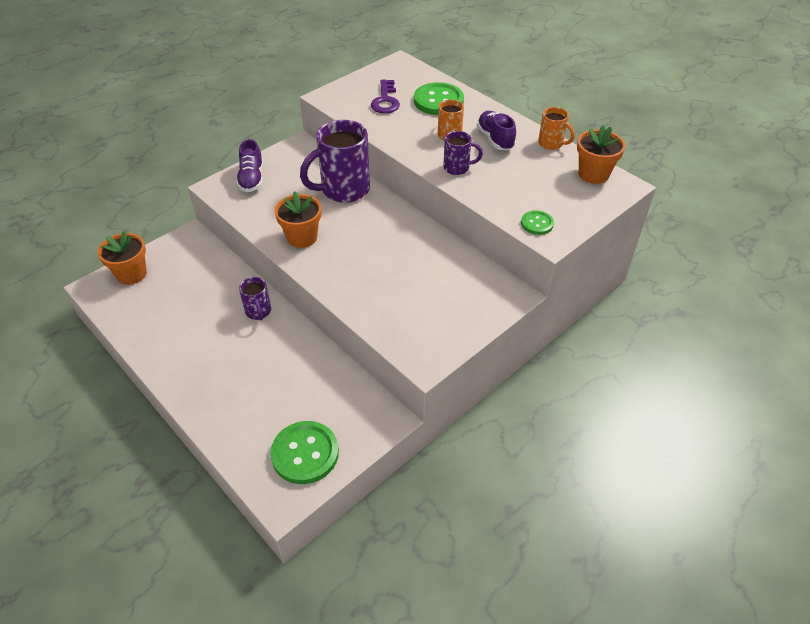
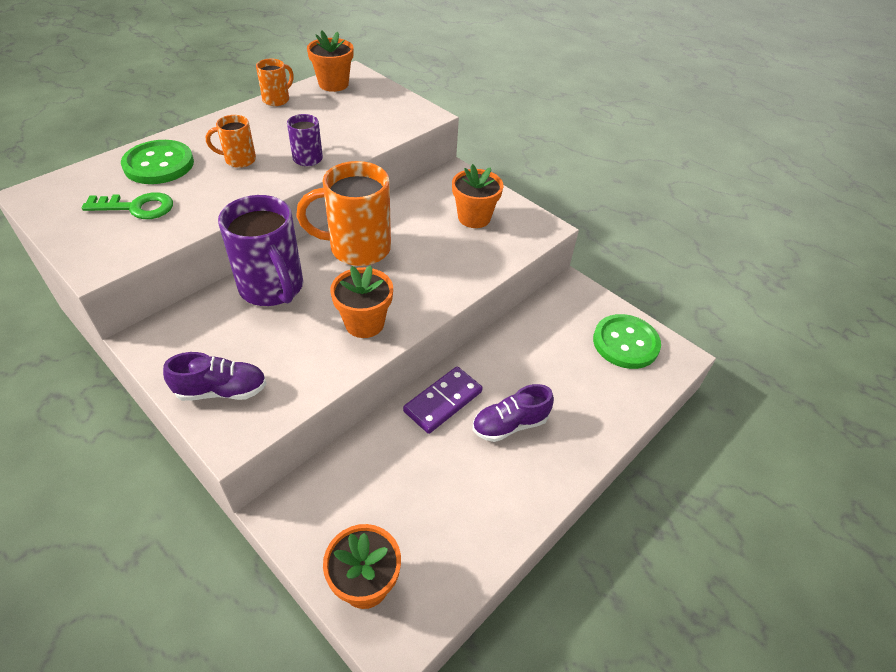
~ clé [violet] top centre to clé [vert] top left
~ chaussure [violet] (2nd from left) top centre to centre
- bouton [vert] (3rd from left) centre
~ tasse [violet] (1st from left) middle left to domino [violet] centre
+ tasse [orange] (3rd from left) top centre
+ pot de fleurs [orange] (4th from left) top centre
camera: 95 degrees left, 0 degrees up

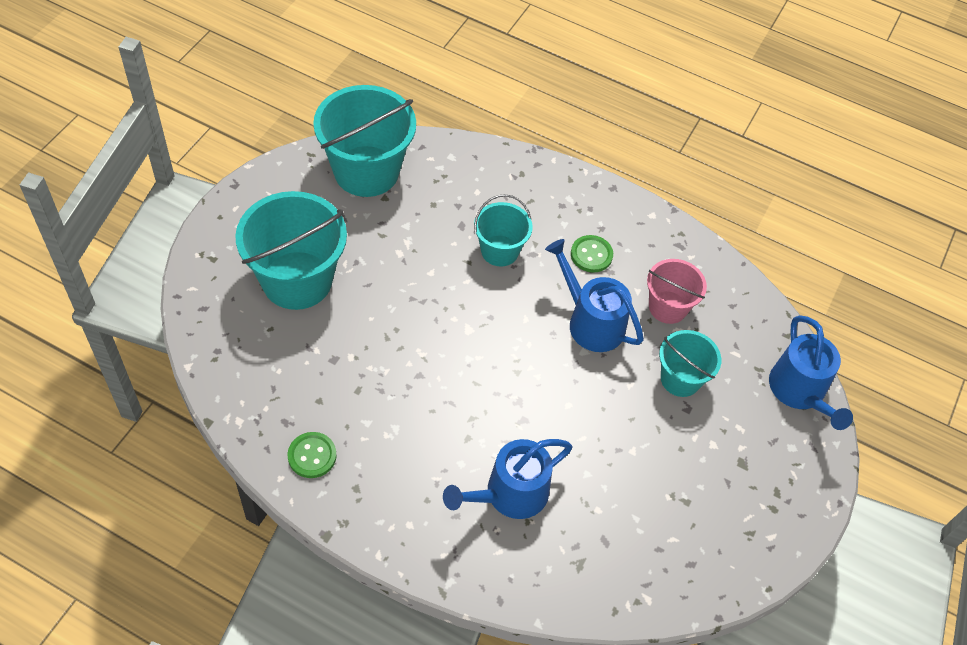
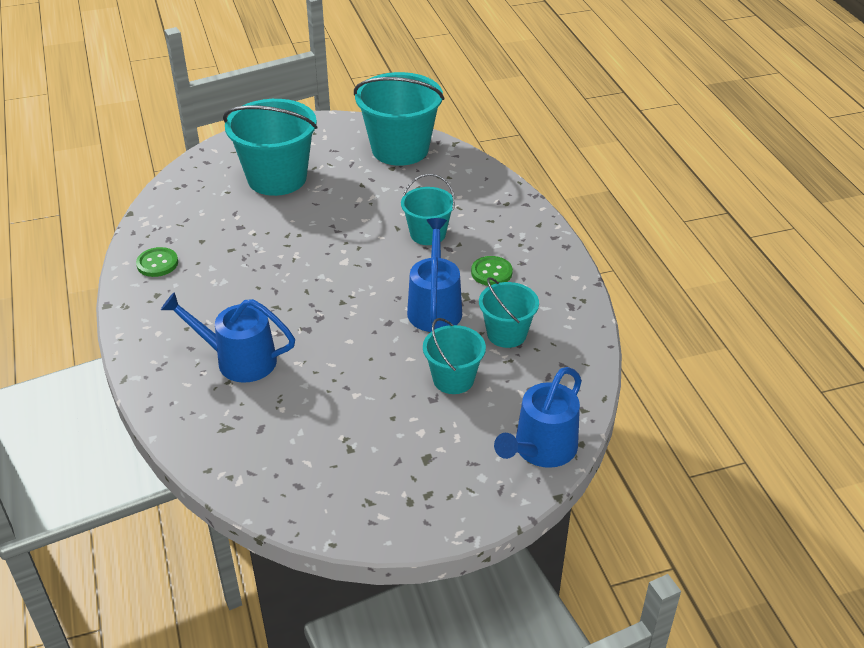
~ seau [rose] middle right to seau [turquoise] (5th from left) centre
camera: 50 degrees right, 15 degrees down

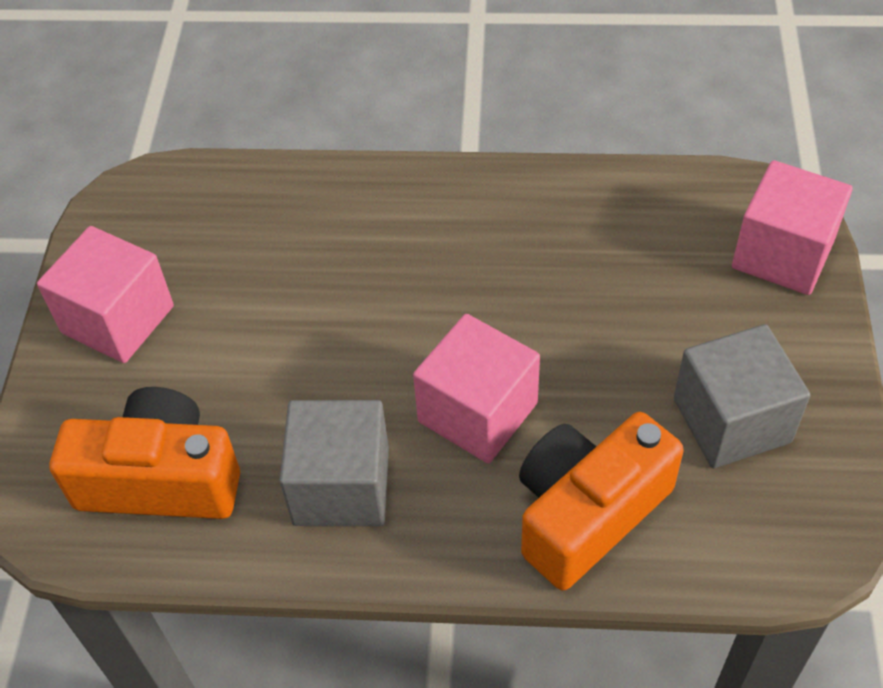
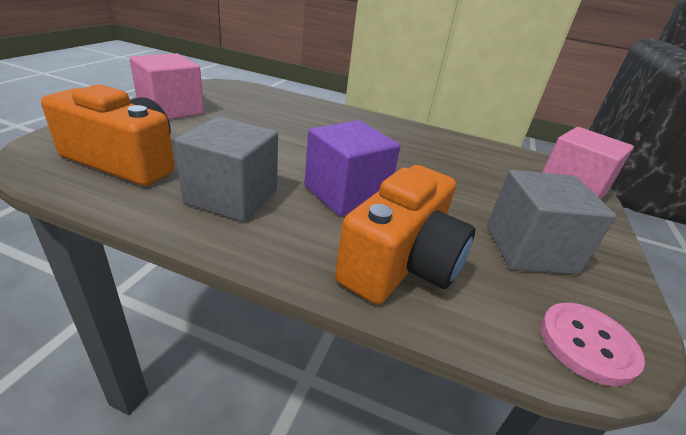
~ cube [rose] (2nd from left) centre to cube [violet] centre
~ appareil photo [orange] (2nd from left) bottom right = centre 150 degrees clockwise
+ bouton [rose] bottom right
camera: 10 degrees right, 20 degrees down

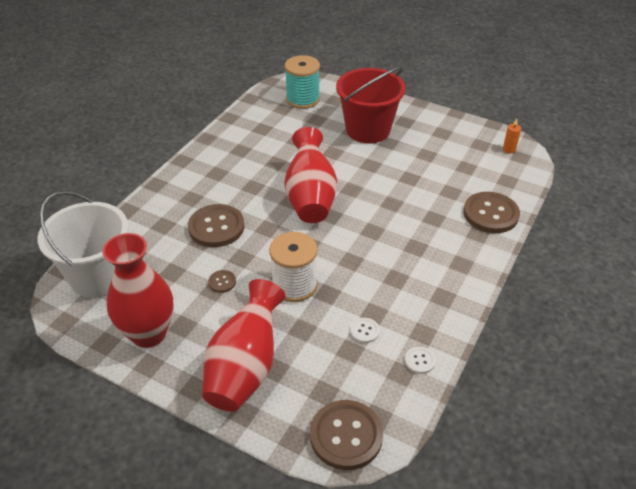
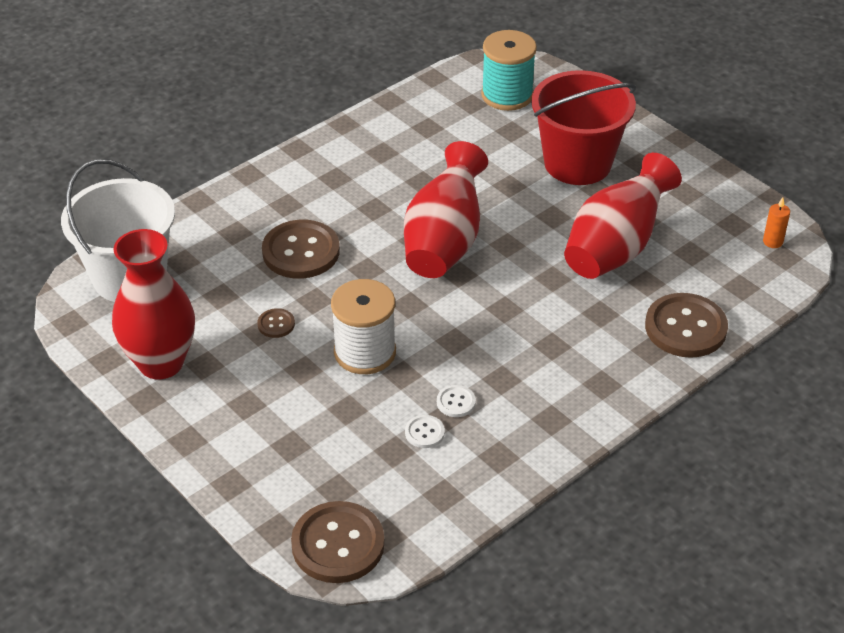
~ vase [rouge] (2nd from left in the first image) bottom centre to vase [rouge] (3rd from left) middle right
~ bouton [blanc] (2nd from left) bottom centre to centre
camera: 20 degrees right, 0 degrees up

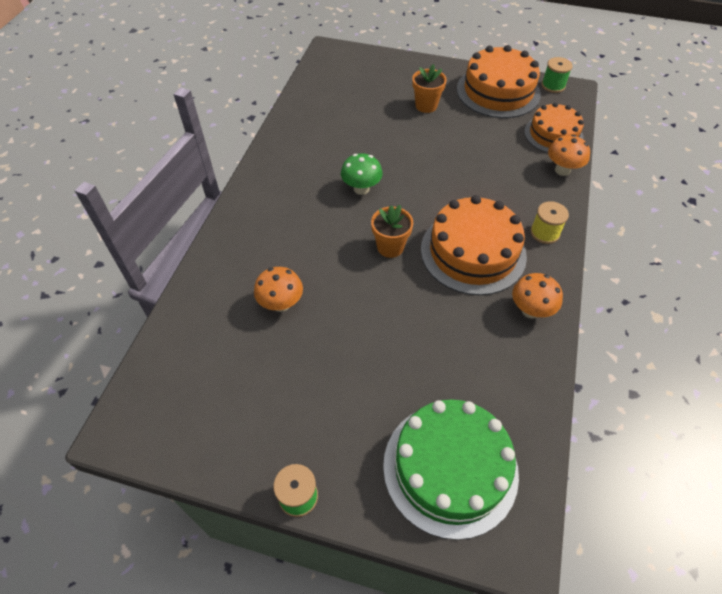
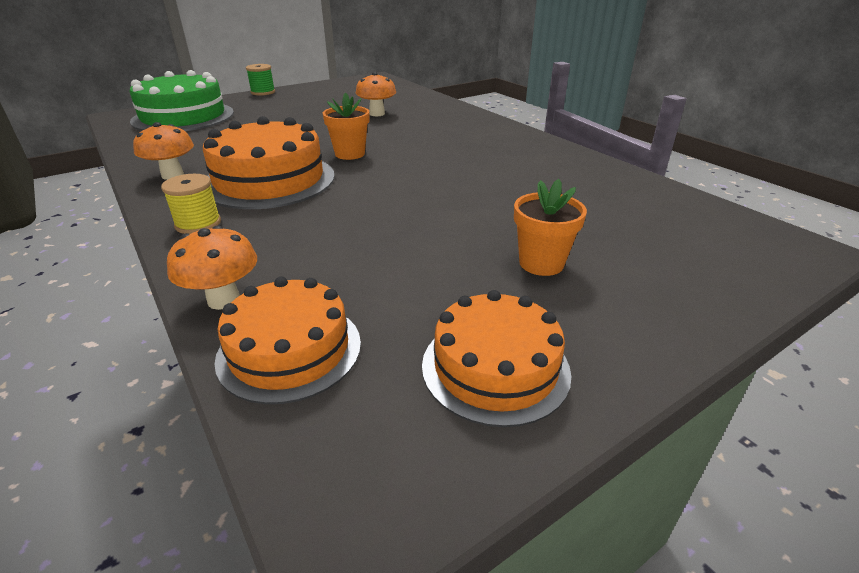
~ gâteau [orange] (2nd from left in the first image) top right = centre x0.65
- bobine [vert] (2nd from left) top right
- champignon [vert] top centre
camera: 130 degrees right, 20 degrees down

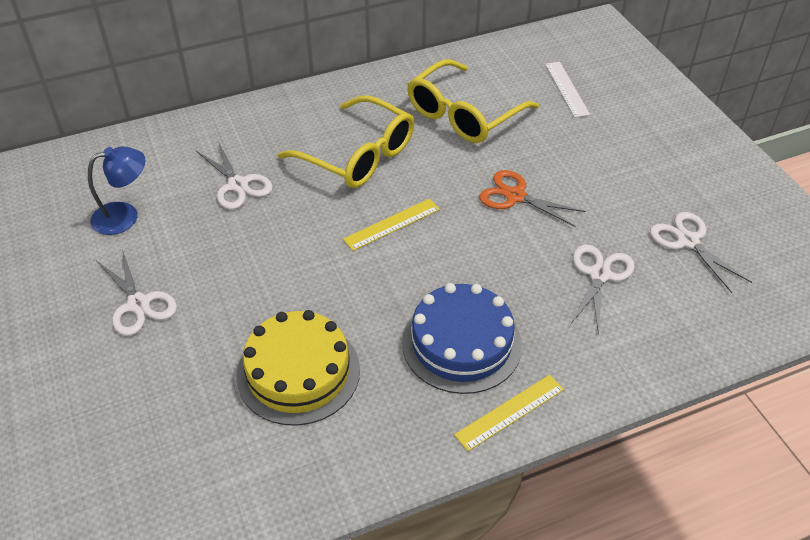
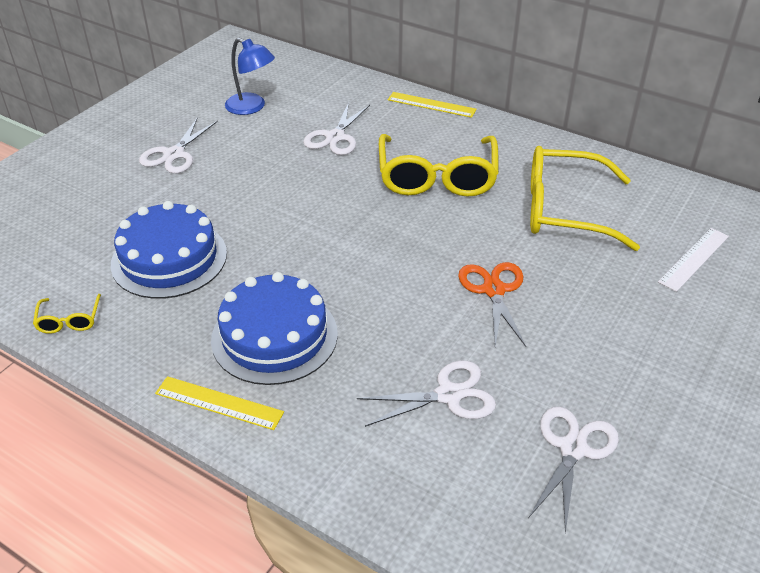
~ règle [jaune] (1st from left in the first image) centre to règle [jaune] (2nd from left) top centre
~ gâteau [jaune] bottom centre to gâteau [bleu] (1st from left) middle left
+ lunettes [jaune] (1st from left) middle left
camera: 55 degrees right, 5 degrees down

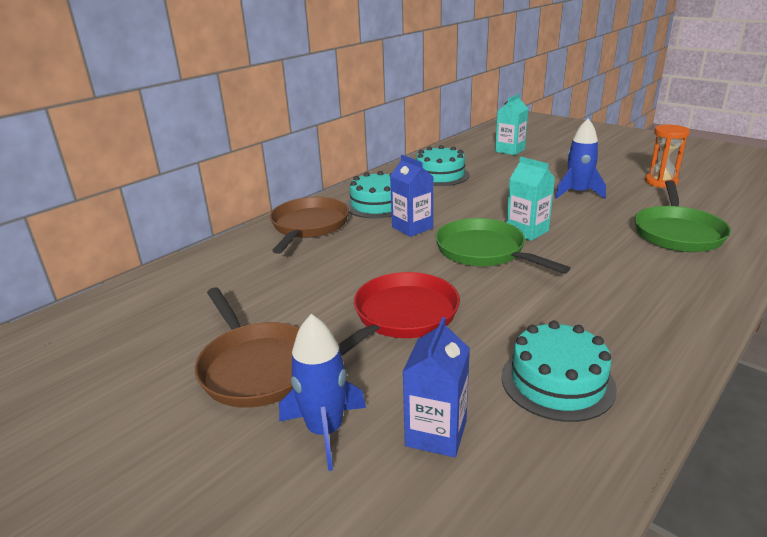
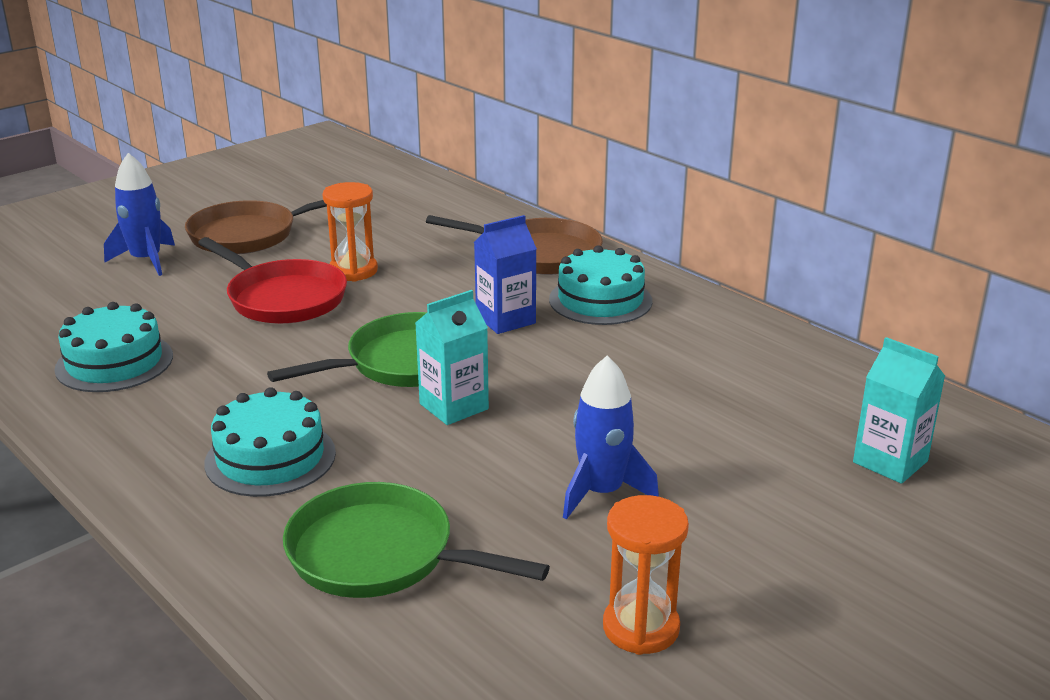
~ gâteau [turquoise] (2nd from left) top centre to middle left
- brique de lait [bleu] (2nd from left) bottom centre
+ sablier [orange] (1st from left) top centre
camera: 95 degrees right, 0 degrees up

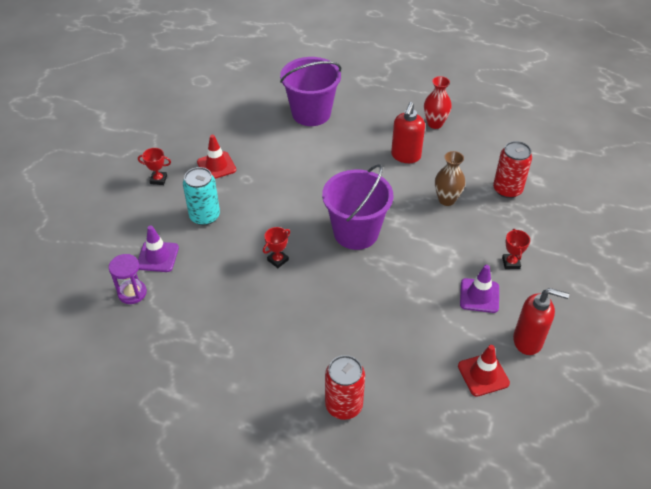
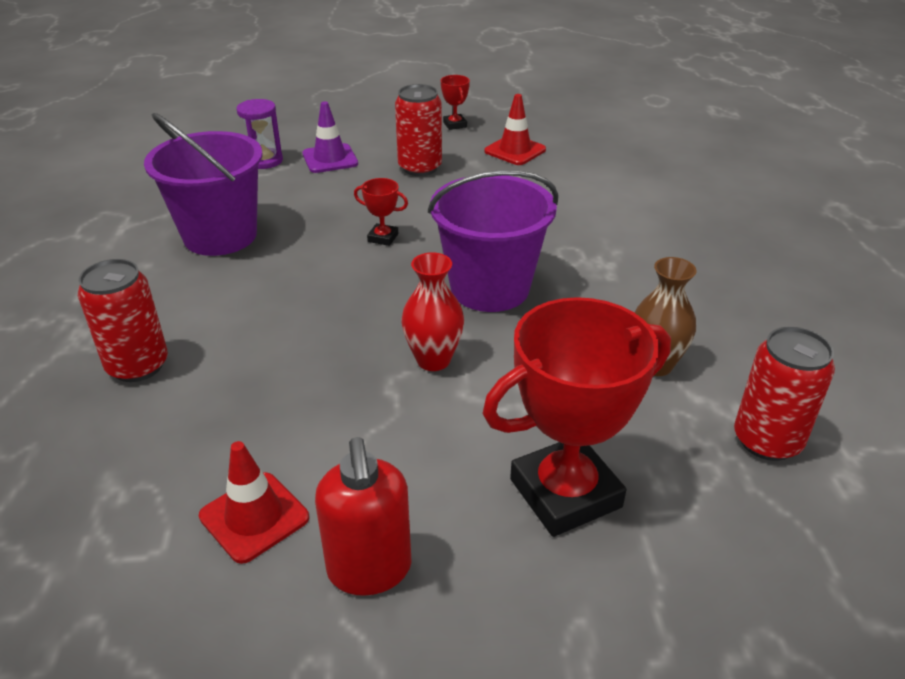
~ seau [violet] (1st from left) top centre to top left
~ vase [rouge] top right to centre
- distributeur de savon [rouge] (1st from left) top centre
~ canette [turquoise] middle left to canette [rouge] (2nd from left) top centre
~ trophée [rouge] (3rd from left) middle right = centre x2.37
- cône de chantier [violet] (2nd from left) middle right
camera: 65 degrees right, 10 degrees down

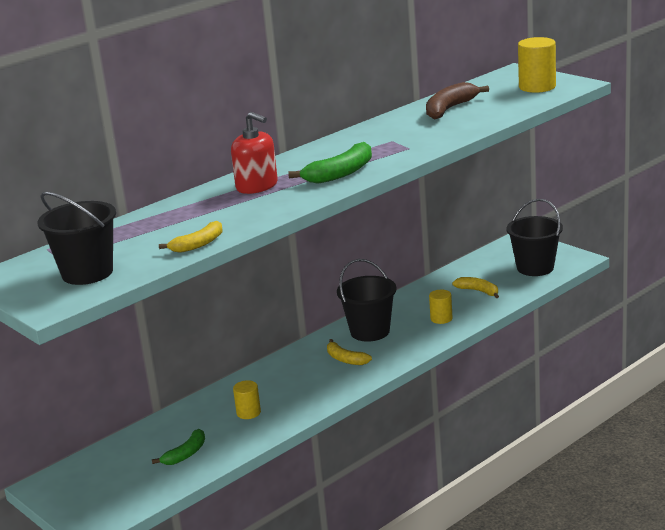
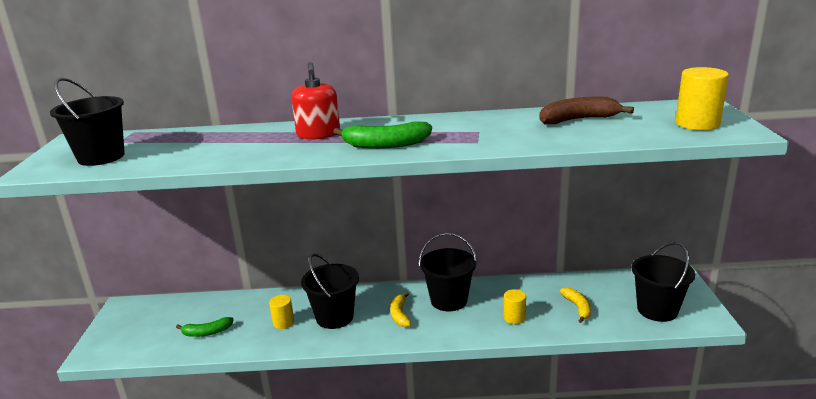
- banane [jaune] (1st from left) middle left
+ seau [noir] (2nd from left) bottom centre
camera: 40 degrees right, 0 degrees up

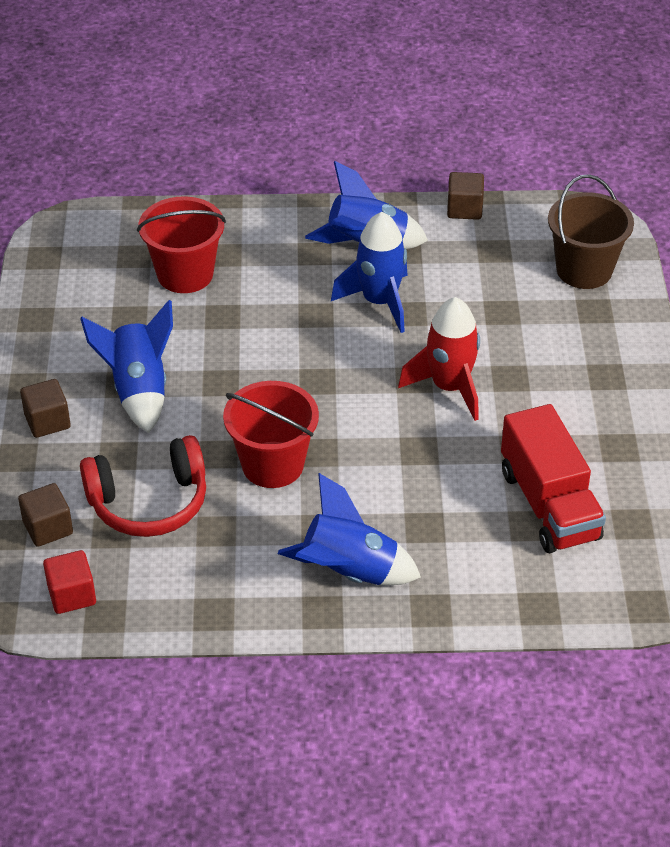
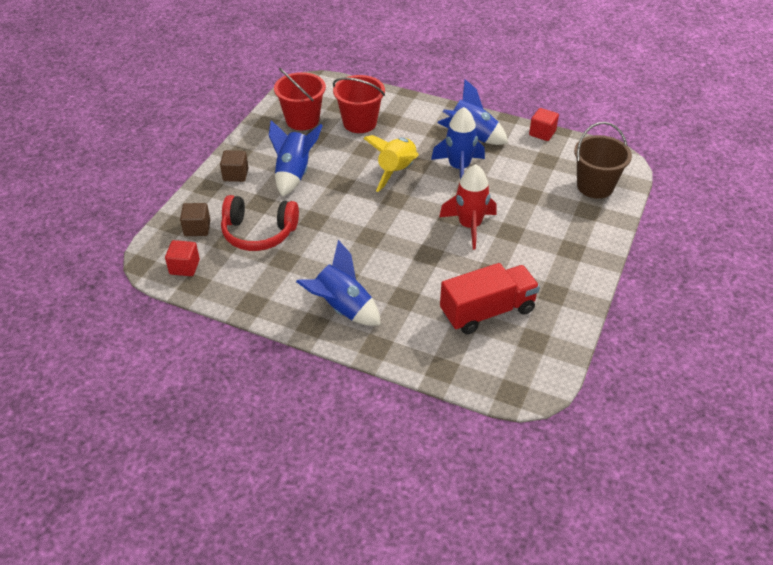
~ cube [marron] (3rd from left) top right to cube [rouge] (2nd from left) top right
~ seau [rouge] (2nd from left in the first image) centre to seau [rouge] (1st from left) top centre
~ camion [rouge] middle right = centre 120 degrees counterclockwise
+ fusée [jaune] top centre
camera: 25 degrees right, 0 degrees up

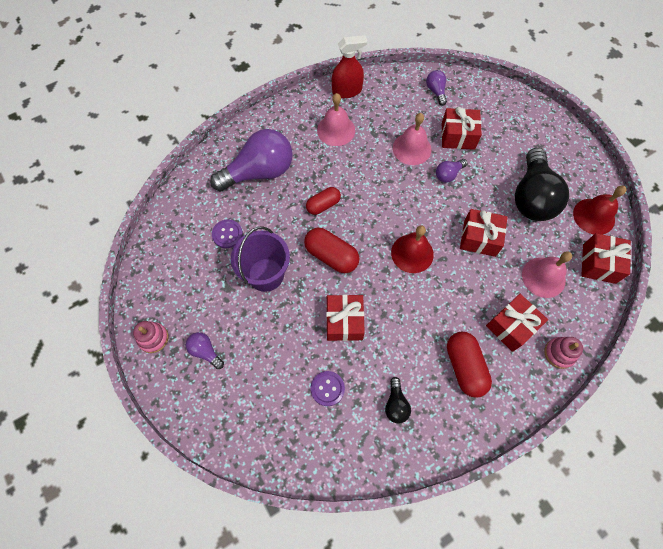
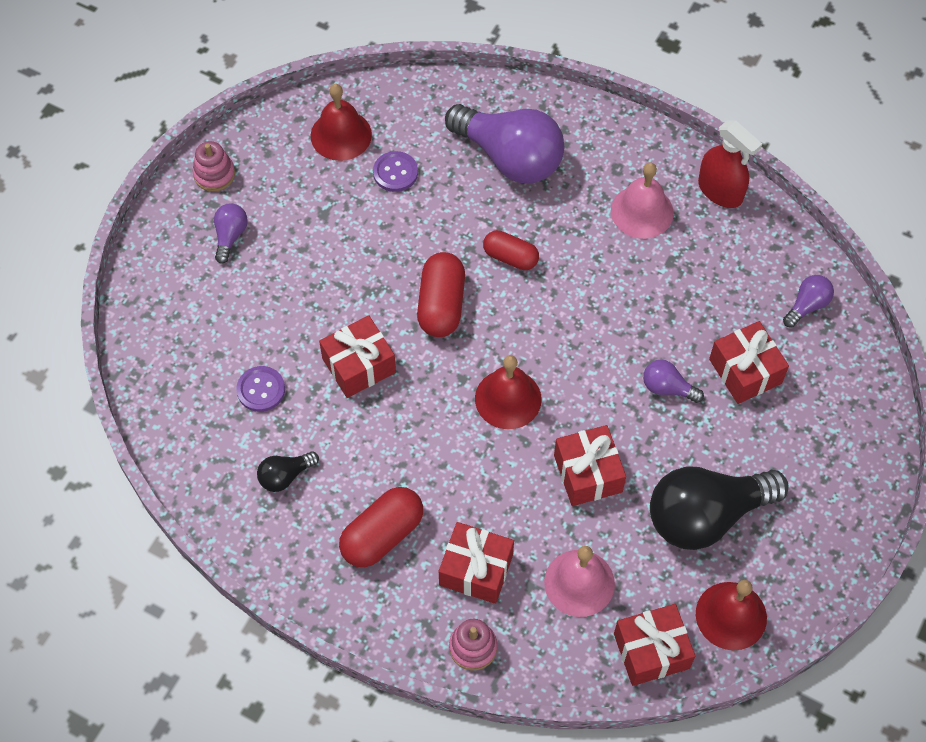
- cloche [rose] (2nd from left) top centre
- seau [violet] centre
+ cloche [rouge] (1st from left) top centre
camera: 60 degrees right, 5 degrees down

